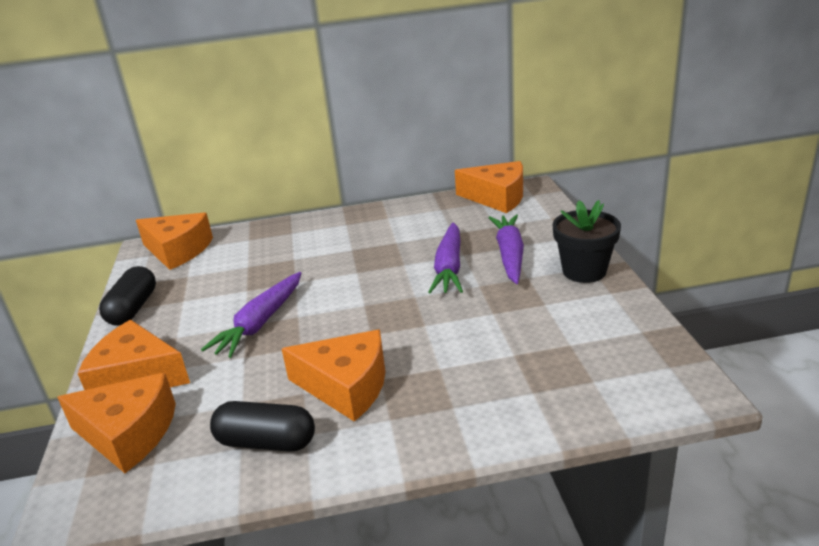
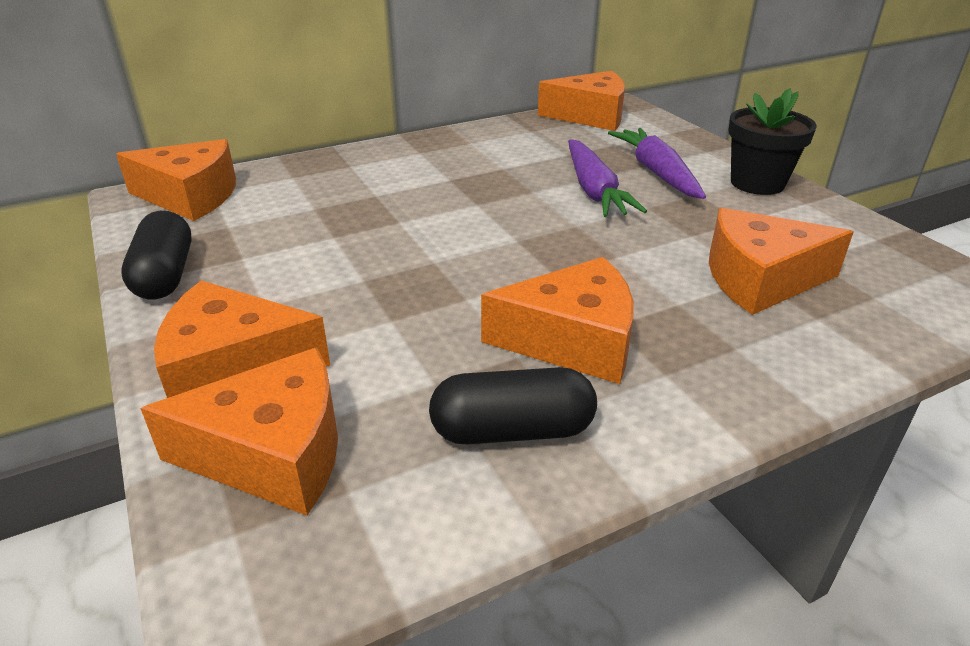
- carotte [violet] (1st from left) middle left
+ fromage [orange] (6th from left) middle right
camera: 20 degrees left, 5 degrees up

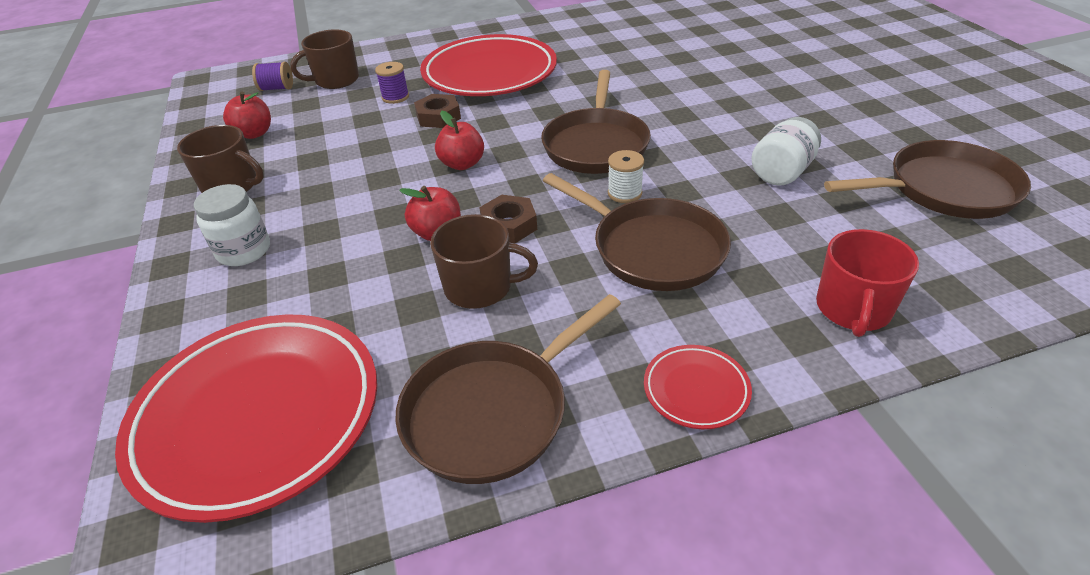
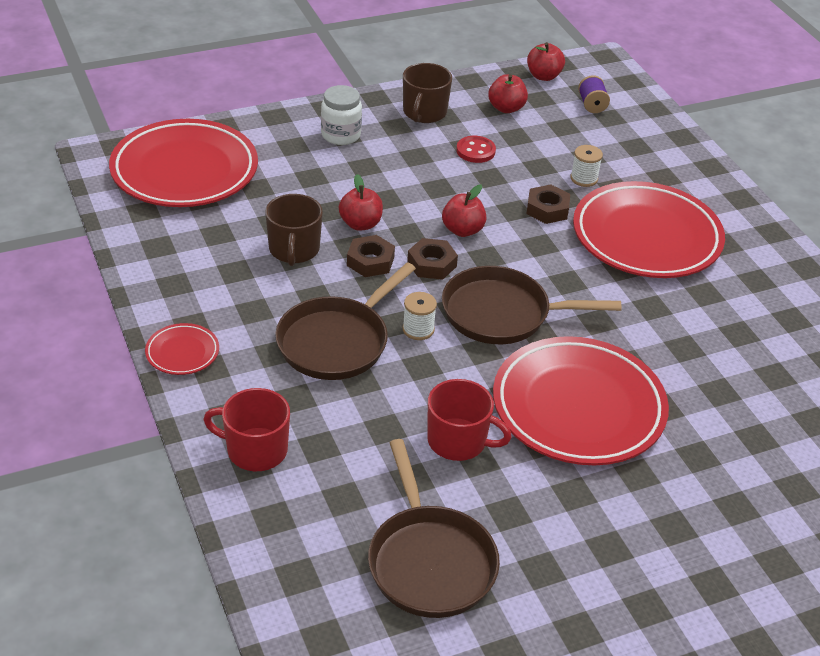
- tasse [marron] (2nd from left) top left
~ bobine [violet] (2nd from left) top centre to bobine [blanc] (2nd from left) top right
~ bocal [blanc] (2nd from left) top right to tasse [rouge] (2nd from left) centre
- poêle [marron] (1st from left) bottom centre
+ pomme [rouge] (4th from left) top centre
+ bouton [rouge] top centre
+ écrou [marron] (2nd from left) centre
+ assiette [rouge] (3rd from left) middle right
camera: 80 degrees right, 0 degrees up

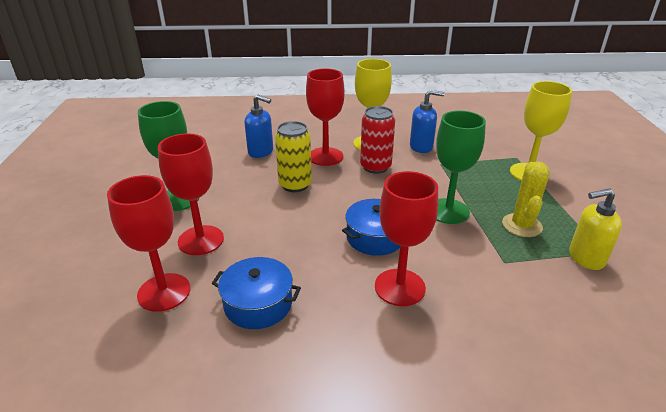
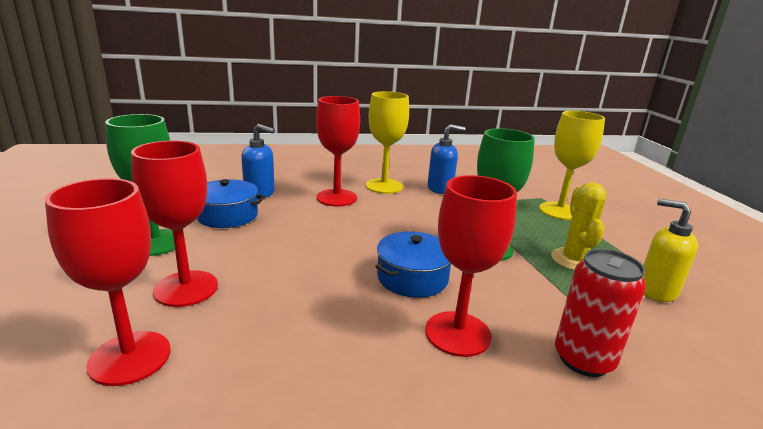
~ canette [rouge] centre to bottom right
- canette [jaune] centre
~ distributeur de savon [jaune] middle right = middle right 60 degrees clockwise
~ marmite [bleu] (1st from left) bottom centre to middle left
camera: 10 degrees left, 10 degrees down

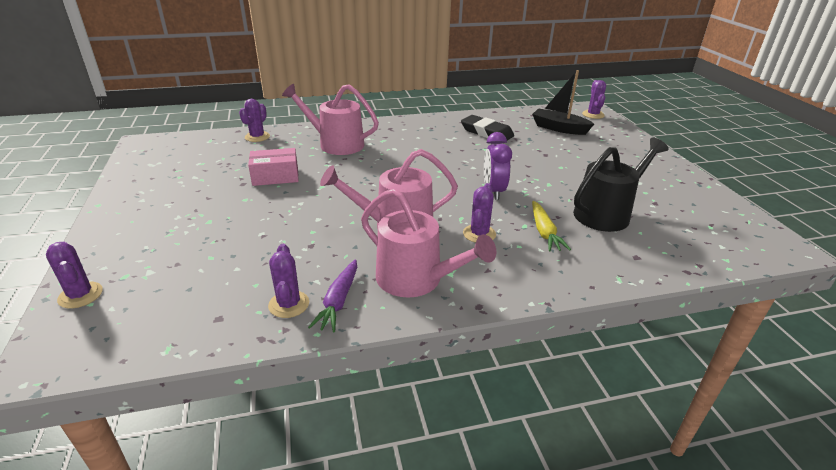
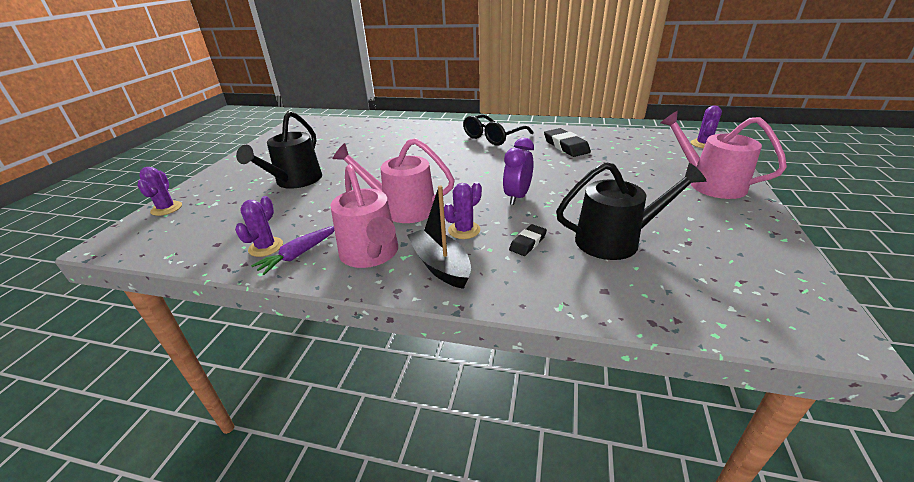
~ bateau [noir] top right to centre
~ arrosoir [rose] (1st from left in the first image) top centre to arrosoir [rose] (3rd from left) top right
- cactus [violet] (2nd from left) top left
- boîte [rose] middle left
~ carotte [jaune] centre to gomme [noir] (1st from left) centre
+ arrosoir [noir] (1st from left) top left
+ lunettes [noir] top centre
camera: 30 degrees right, 0 degrees up

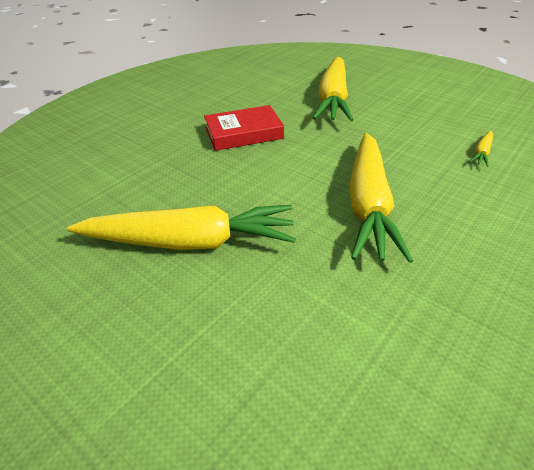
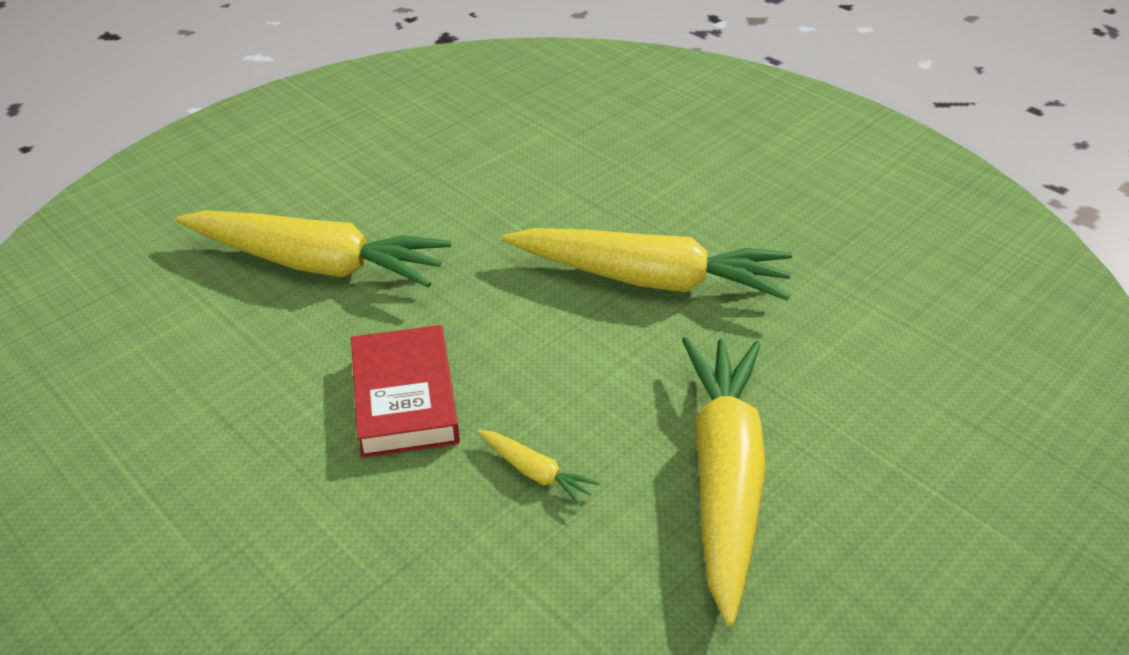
~ carotte [jaune] (4th from left in the first image) top right to carotte [jaune] (2nd from left) bottom centre
camera: 85 degrees left, 0 degrees up

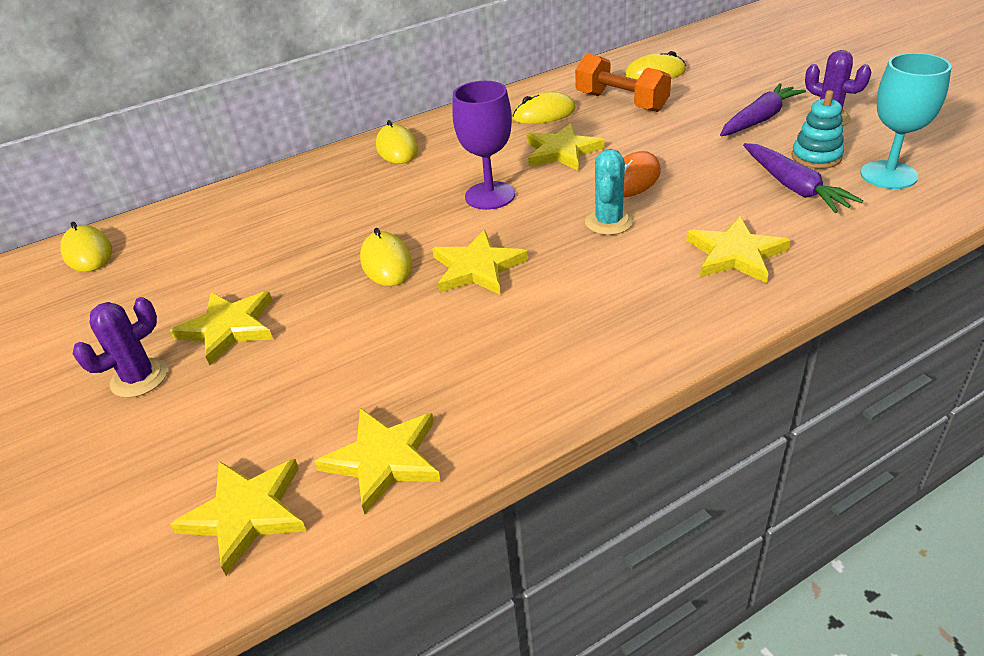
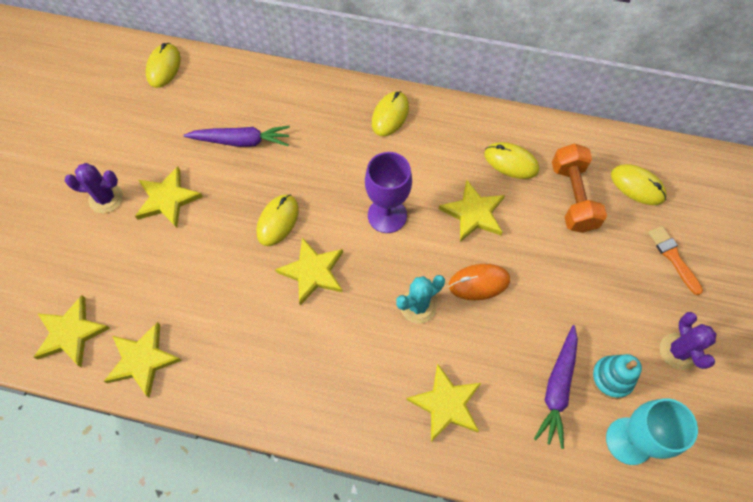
~ carotte [violet] (1st from left) top right to top left
+ pinceau [orange] middle right
camera: 40 degrees right, 25 degrees up

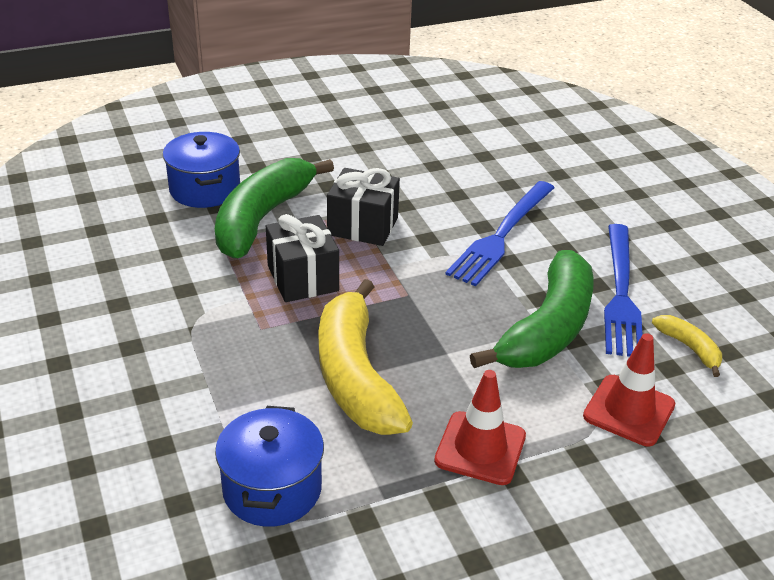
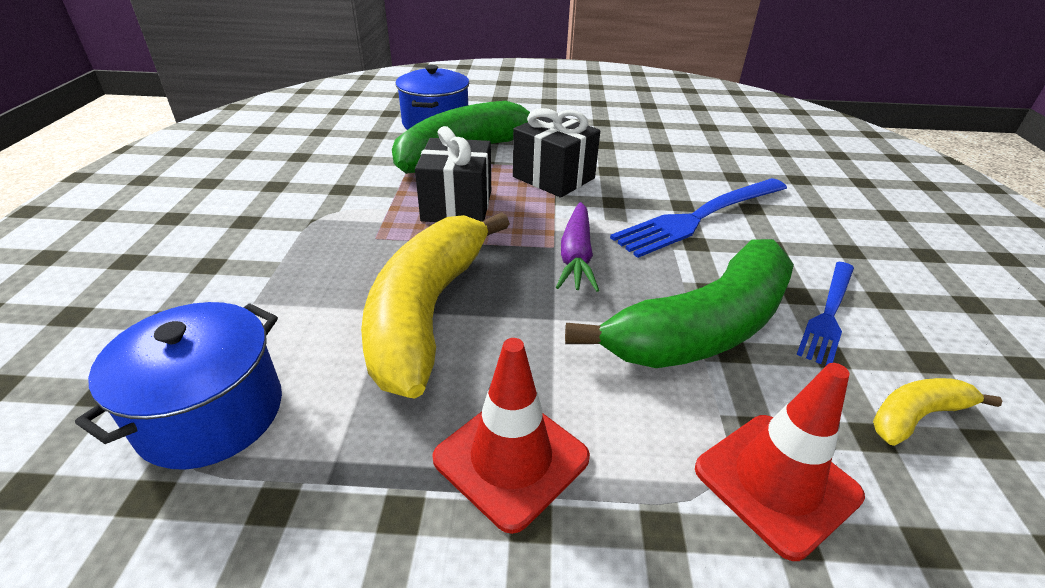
~ fourchette [bleu] (2nd from left) middle right = middle right x0.62
~ banane [jaune] (2nd from left) middle right = bottom right 105 degrees counterclockwise
+ carotte [violet] centre
camera: 25 degrees right, 0 degrees up

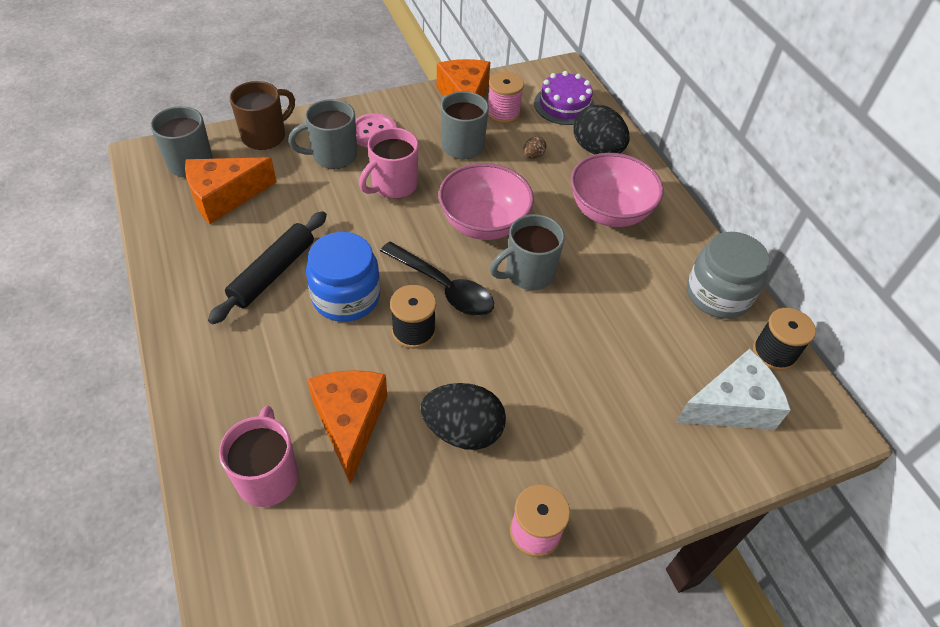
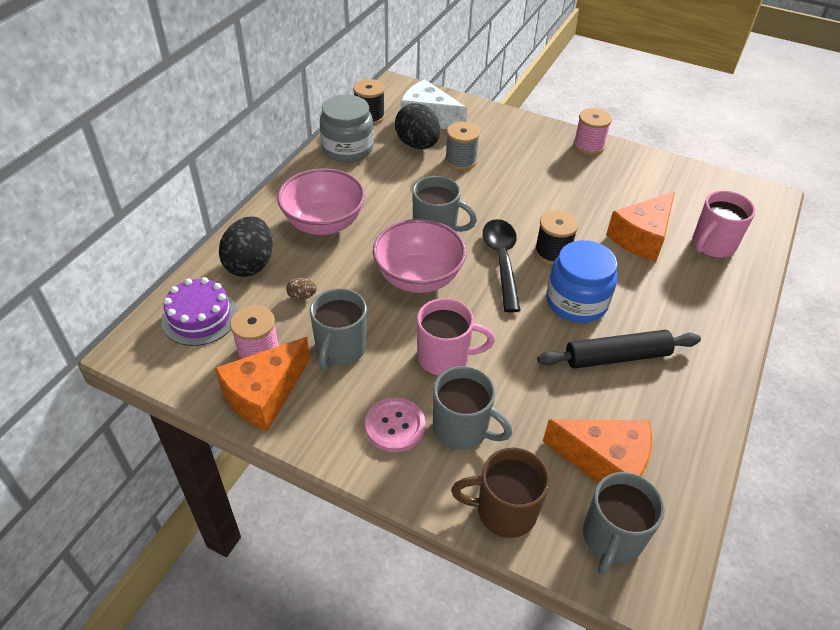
~ œuf [noir] (1st from left in the first image) centre to œuf [noir] (2nd from left) top centre
+ bobine [gris] top centre
camera: 130 degrees left, 5 degrees down

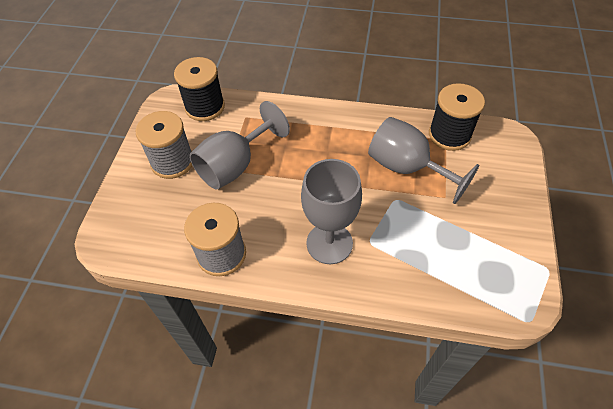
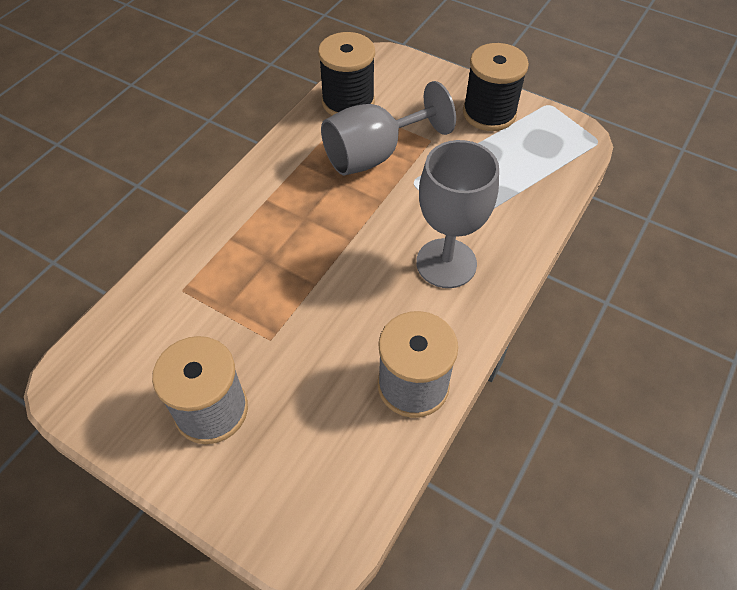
~ bobine [noir] (1st from left in the first image) top left to bobine [noir] (2nd from left) top right
- verre à pied [gris] (1st from left) centre
camera: 70 degrees left, 0 degrees up

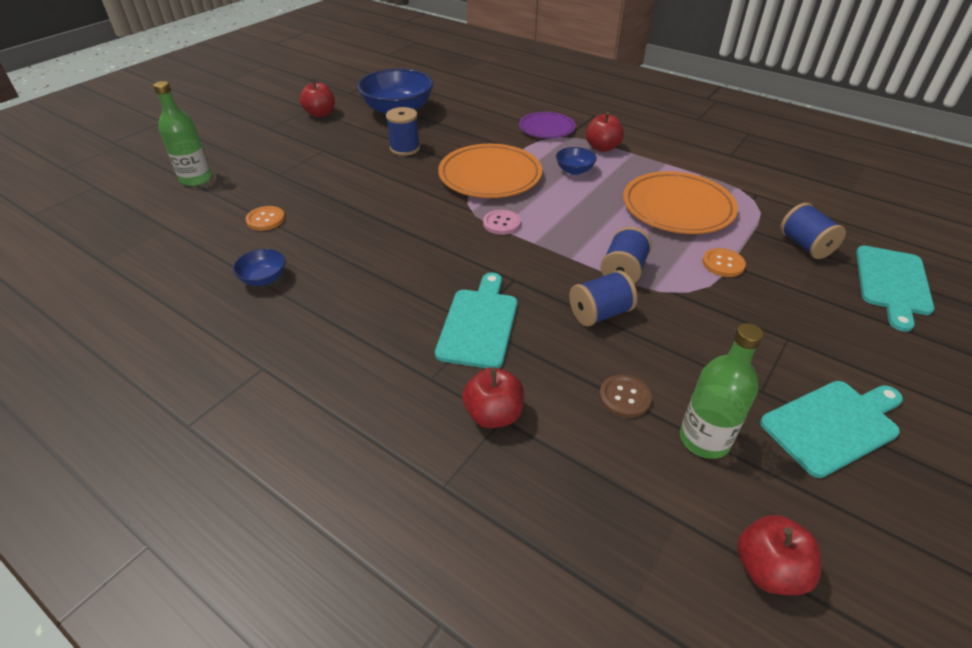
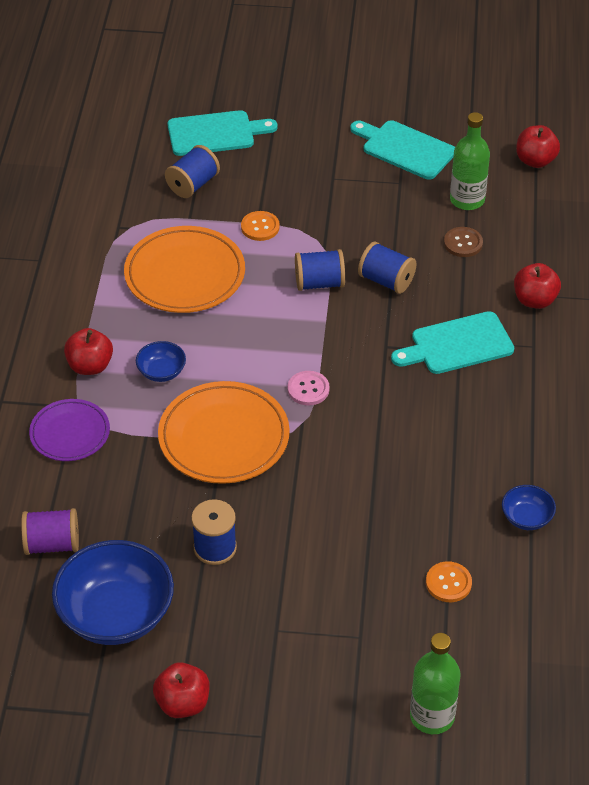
+ bobine [violet] bottom left
camera: 120 degrees left, 5 degrees up

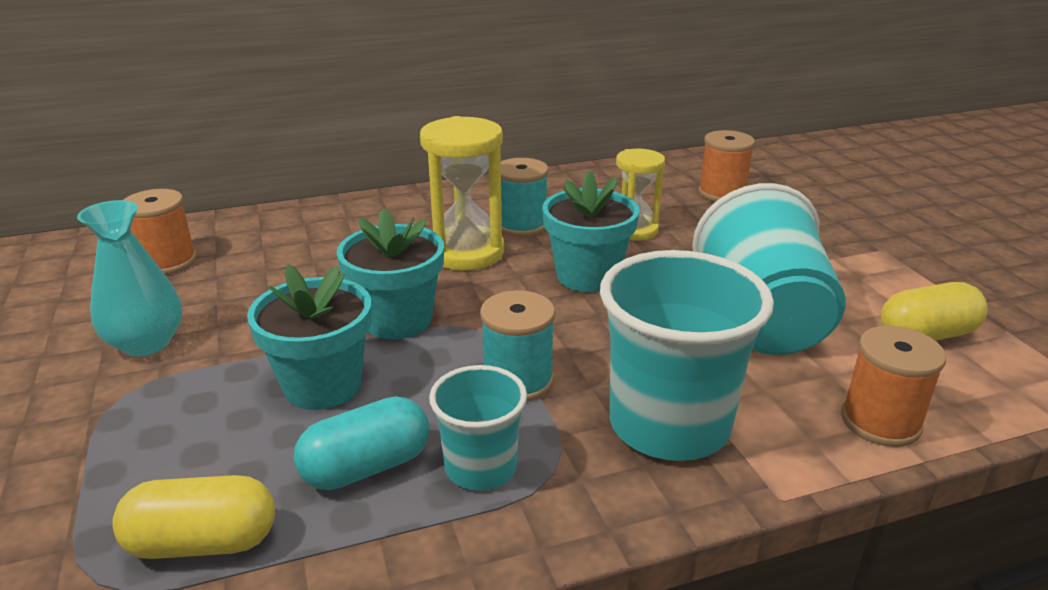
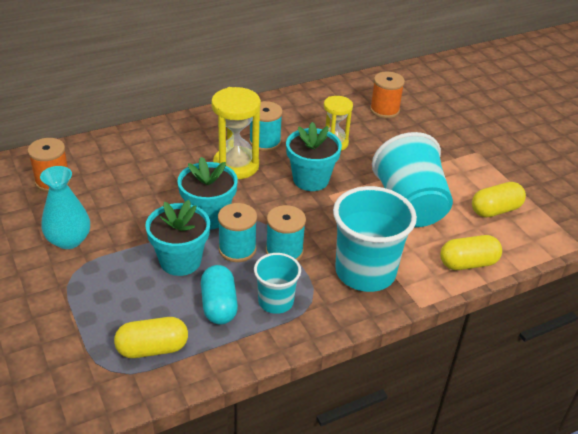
~ bobine [orange] (3rd from left) middle right to gélule [jaune] (2nd from left) middle right
~ gélule [turquoise] bottom centre = bottom centre 60 degrees counterclockwise
+ bobine [turquoise] (1st from left) centre
camera: 10 degrees left, 10 degrees up

